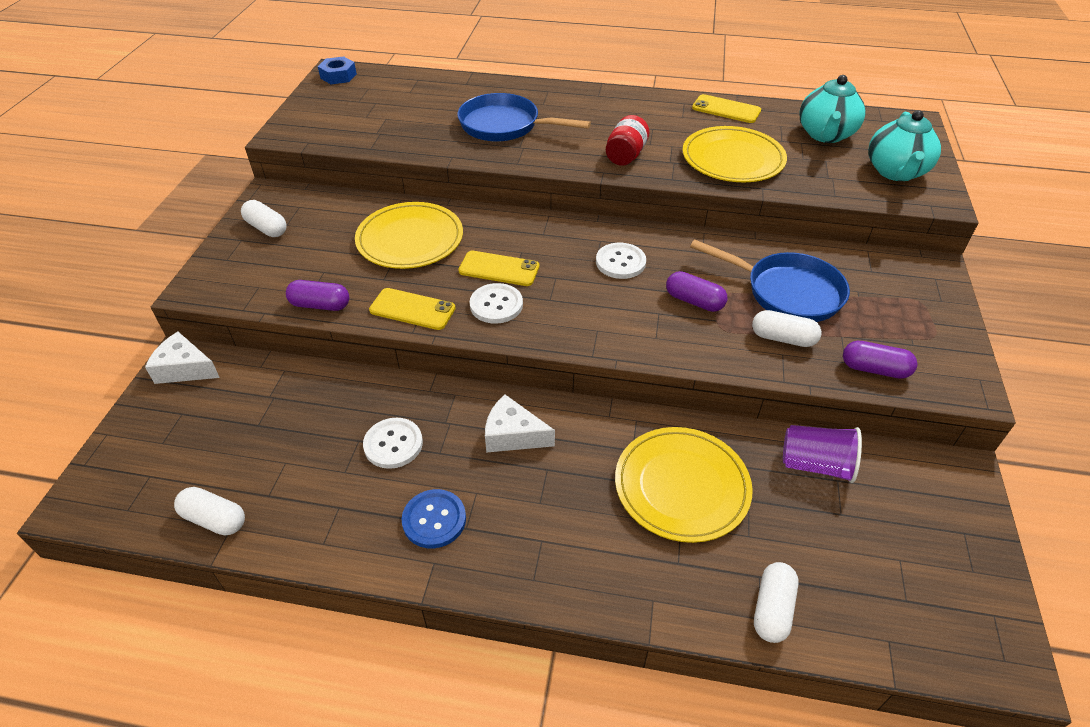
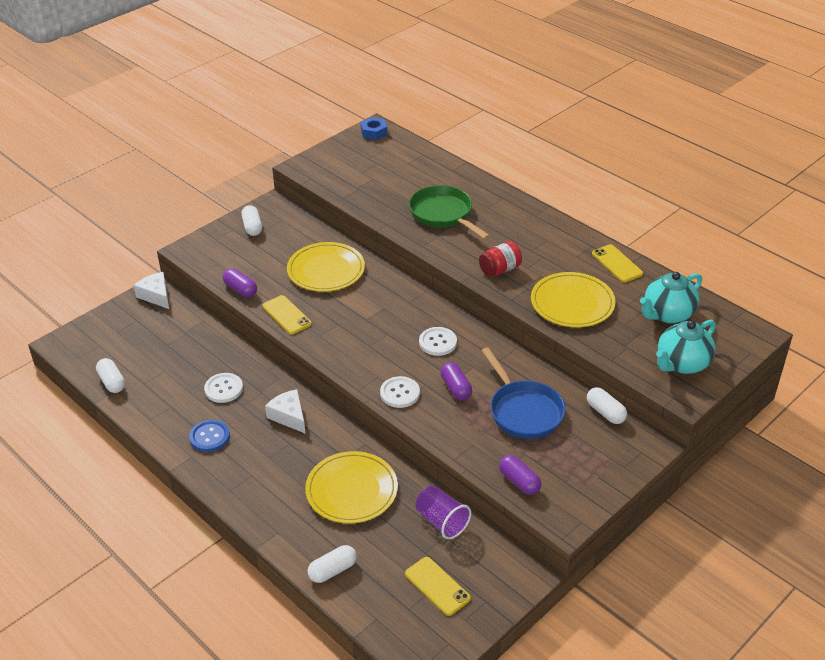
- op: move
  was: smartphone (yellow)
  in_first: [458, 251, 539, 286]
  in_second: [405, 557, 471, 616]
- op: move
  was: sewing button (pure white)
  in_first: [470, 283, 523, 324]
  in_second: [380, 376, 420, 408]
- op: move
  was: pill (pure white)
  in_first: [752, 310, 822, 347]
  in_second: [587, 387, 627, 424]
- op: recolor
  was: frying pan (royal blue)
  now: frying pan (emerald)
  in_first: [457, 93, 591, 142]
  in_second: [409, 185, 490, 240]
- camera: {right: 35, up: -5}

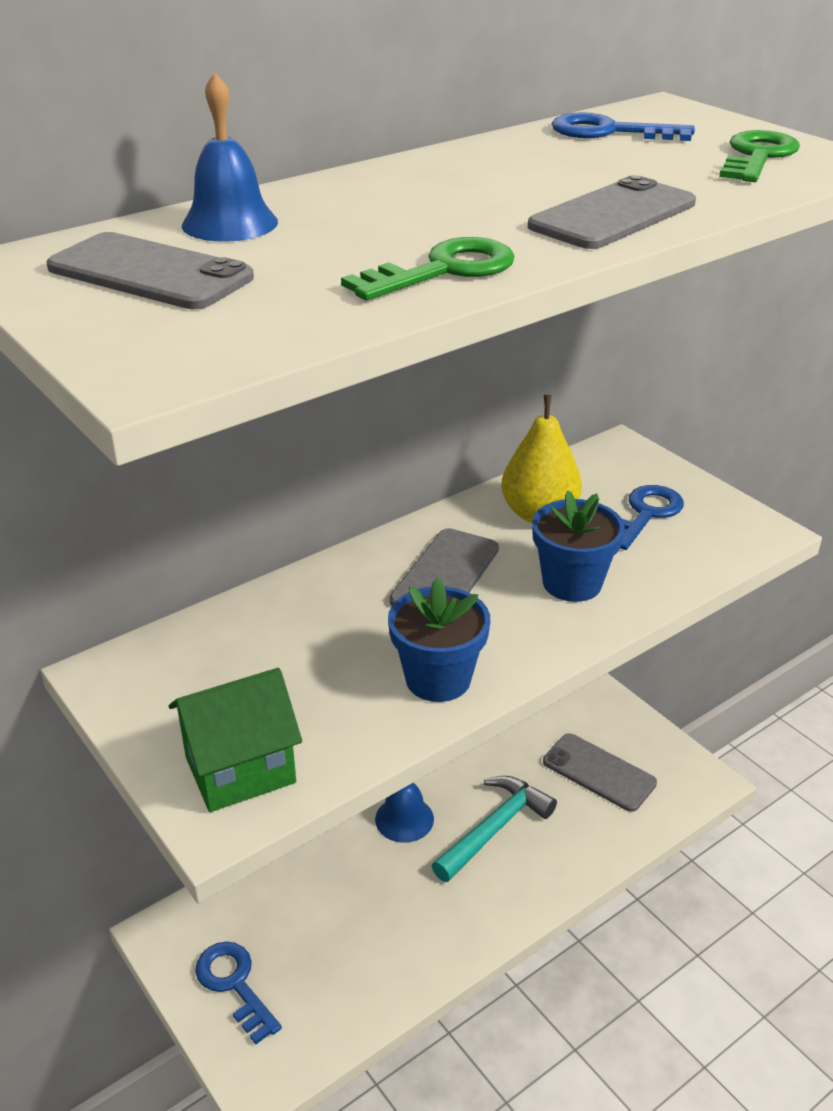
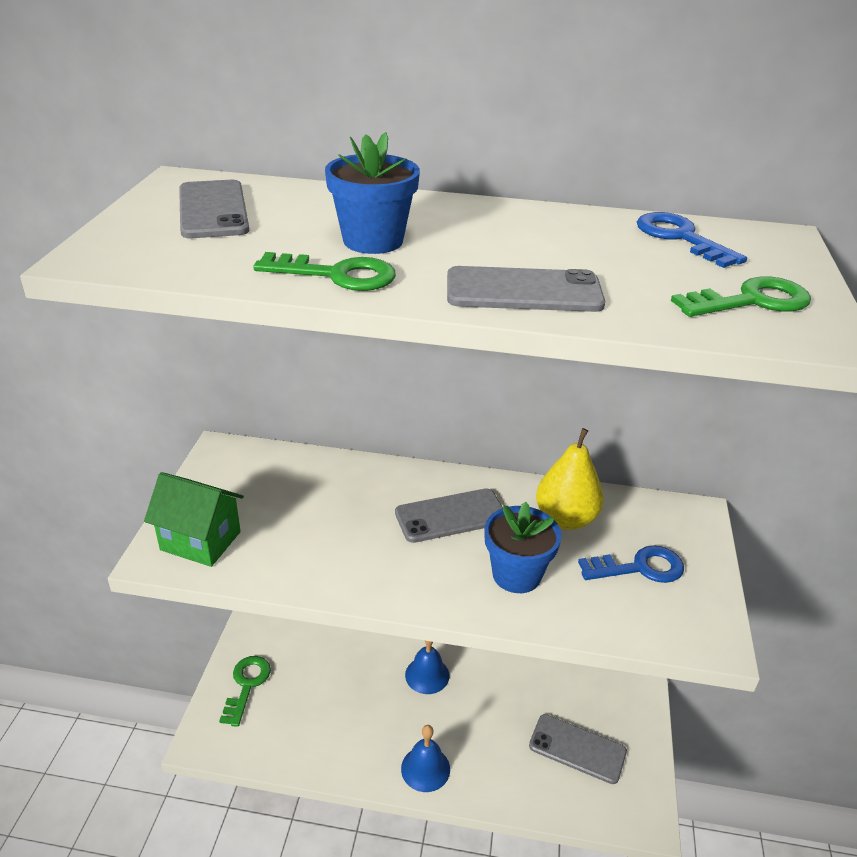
- op: delete
  was: hammer (aqua)
  in_first: [431, 776, 557, 882]
- op: move
  was: hand bell (royal blue)
  in_first: [182, 73, 278, 242]
  in_second: [401, 725, 450, 792]
- op: move
  was: plant pot (royal blue)
  in_first: [388, 578, 490, 702]
  in_second: [325, 132, 420, 254]
- op: recolor
  was: key (royal blue)
  now: key (emerald)
  in_first: [195, 942, 282, 1044]
  in_second: [219, 656, 271, 727]
- op: rotate
  was: smartphone (grey)
  in_first: [543, 733, 657, 812]
  in_second: [529, 714, 627, 784]
  clockwise: -60
- camera: {right: 45, up: 0}

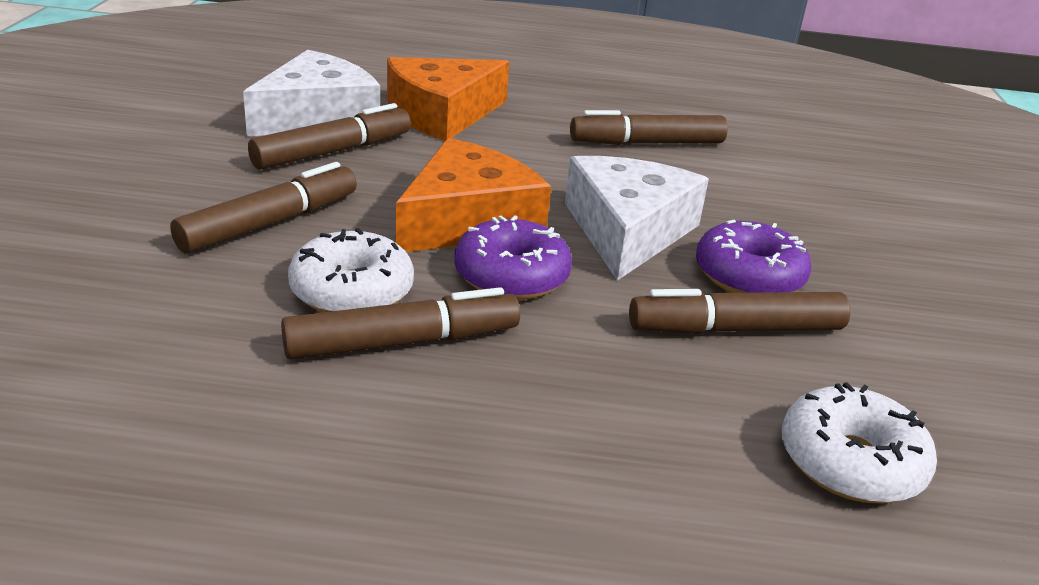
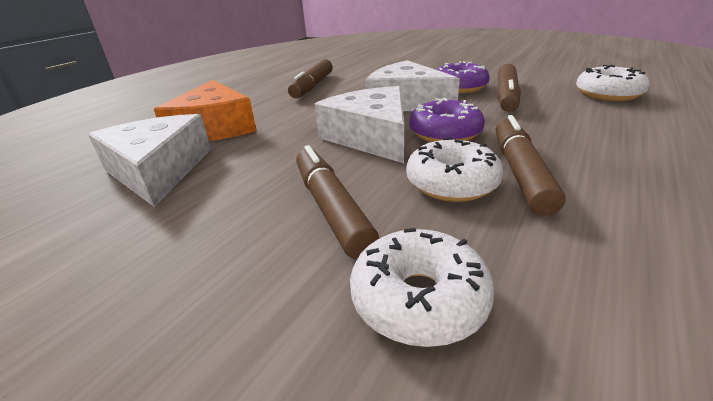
- op: delete
  was: marker (brown)
  in_first: [248, 103, 411, 170]
- op: insert
  now: glazed donut (pure white)
  in_second: [350, 228, 495, 347]
- op: recolor
  was: cheese wedge (orange-coloured)
  now: cheese wedge (pure white)
  in_first: [396, 138, 551, 252]
  in_second: [315, 86, 404, 163]
- camera: {right: -60, up: 0}

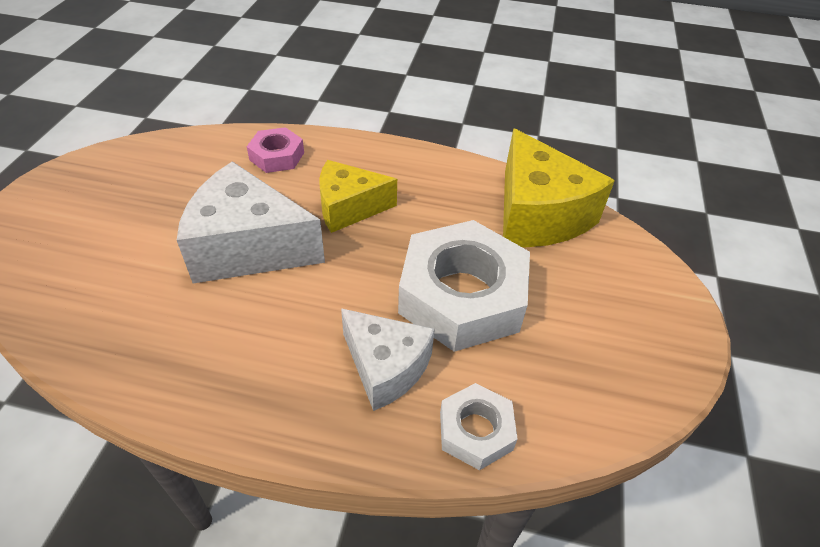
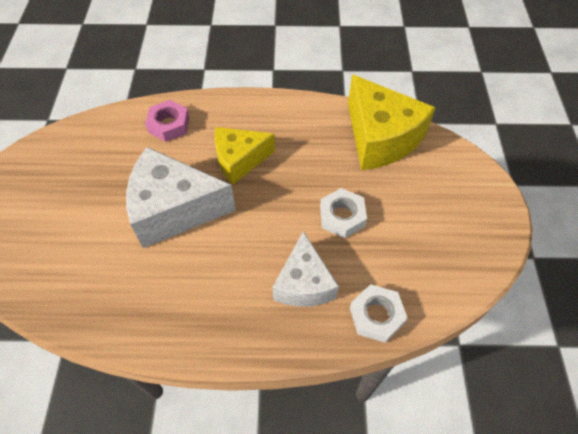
- op: rotate
  was: cheese wedge (pure white)
  in_first: [341, 308, 435, 411]
  in_second: [272, 231, 339, 307]
  clockwise: 60
- op: resize
  was: hexagon nut (pure white)
  in_first: [398, 220, 530, 352]
  in_second: [320, 188, 367, 238]
  ratio: 0.5
- camera: {right: -10, up: 10}

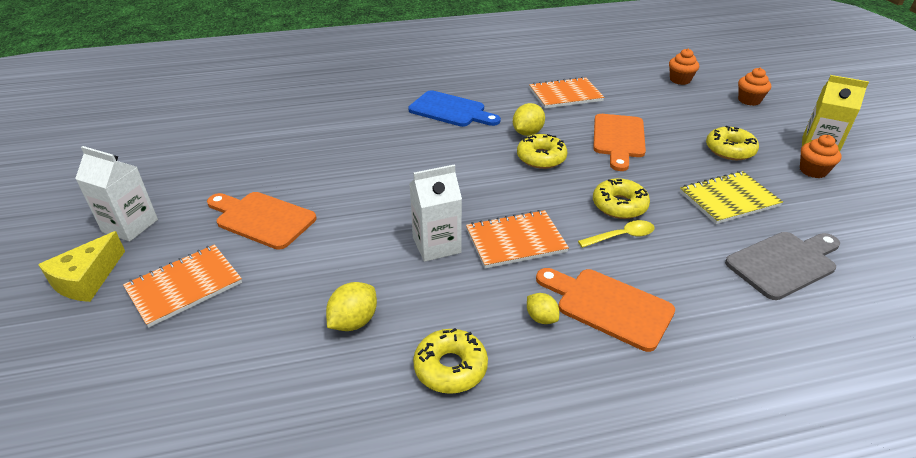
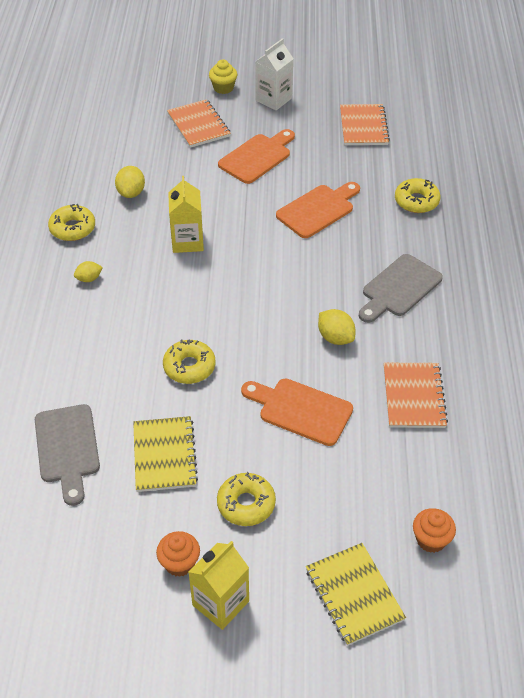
- op: delete
  was: spoon (yellow)
  in_first: [578, 220, 655, 248]
- op: move
  was: notebook (orange-coloured)
  in_first: [466, 210, 569, 268]
  in_second: [340, 104, 390, 145]
- op: move
  was: glazed donut (yellow)
  in_first: [517, 134, 567, 169]
  in_second: [395, 178, 441, 213]
- op: move
  was: cutting board (orange-coloured)
  in_first: [536, 268, 675, 352]
  in_second: [276, 182, 360, 238]
- op: replace
  was: cheese wedge (yellow)
  now: muffin (yellow)
  in_first: [38, 231, 125, 302]
  in_second: [209, 60, 237, 94]
- op: replace
  was: muffin (orange-coloured)
  now: notebook (yellow)
  in_first: [738, 68, 771, 106]
  in_second: [306, 543, 406, 646]
- op: recolor
  was: cutting board (royal blue)
  now: cutting board (grey)
  in_first: [408, 90, 501, 127]
  in_second: [359, 254, 443, 323]
- op: recolor
  was: carton (pure white)
  now: carton (yellow)
  in_first: [409, 164, 462, 262]
  in_second: [168, 176, 204, 253]
- op: rotate
  was: toy lemon (yellow)
  in_first: [326, 282, 377, 331]
  in_second: [115, 166, 145, 198]
  clockwise: 45
- camera: {right: 105, up: 10}

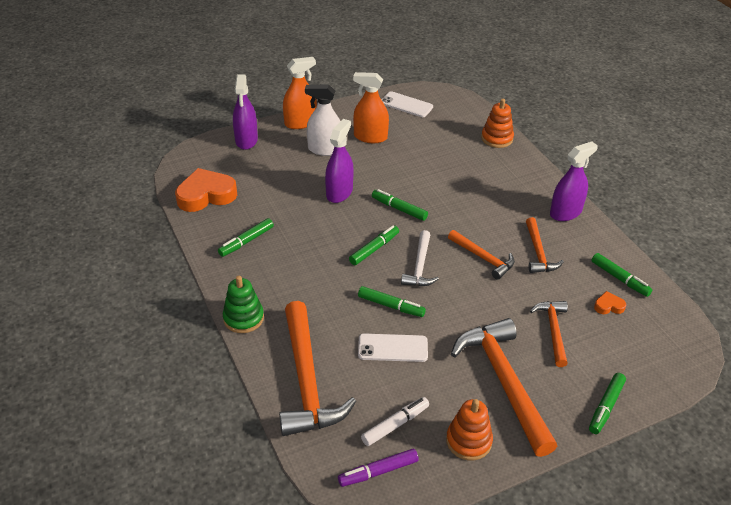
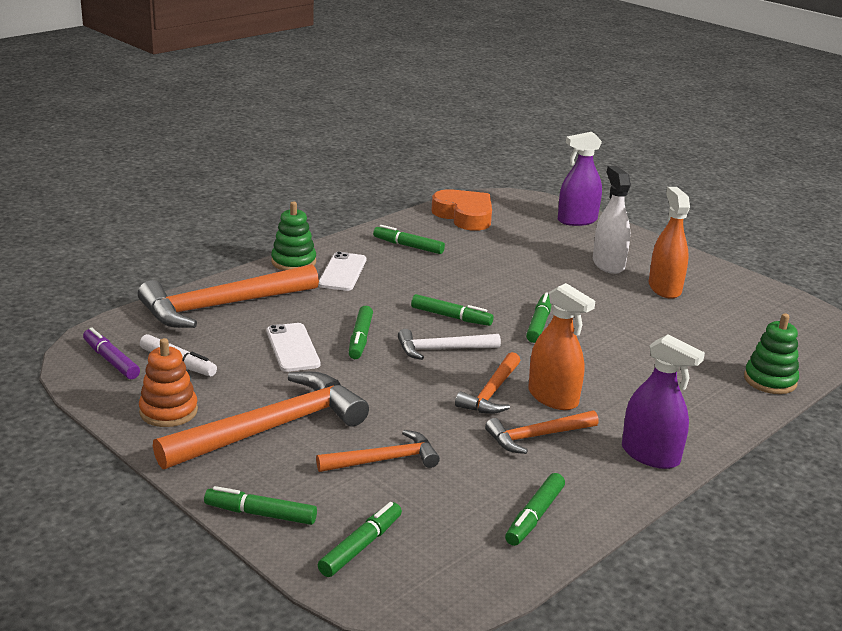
- op: delete
  was: spray cleaner (royal purple)
  in_first: [325, 119, 354, 203]
- op: delete
  was: love heart (orange-coloured)
  in_first: [594, 291, 626, 314]
- op: insert
  now: marker (emerald)
  in_second: [318, 502, 402, 577]
- op: move
  was: spray cleaner (orange-coloured)
  in_first: [283, 57, 317, 129]
  in_second: [528, 283, 595, 410]
- op: move
  was: smartphone (pure white)
  in_first: [381, 91, 433, 117]
  in_second: [318, 252, 366, 291]
- op: recolor
  was: ring stacker (orange-coloured)
  now: ring stacker (emerald)
  in_first: [481, 99, 514, 148]
  in_second: [744, 313, 799, 394]
- camera: {right: 70, up: -15}

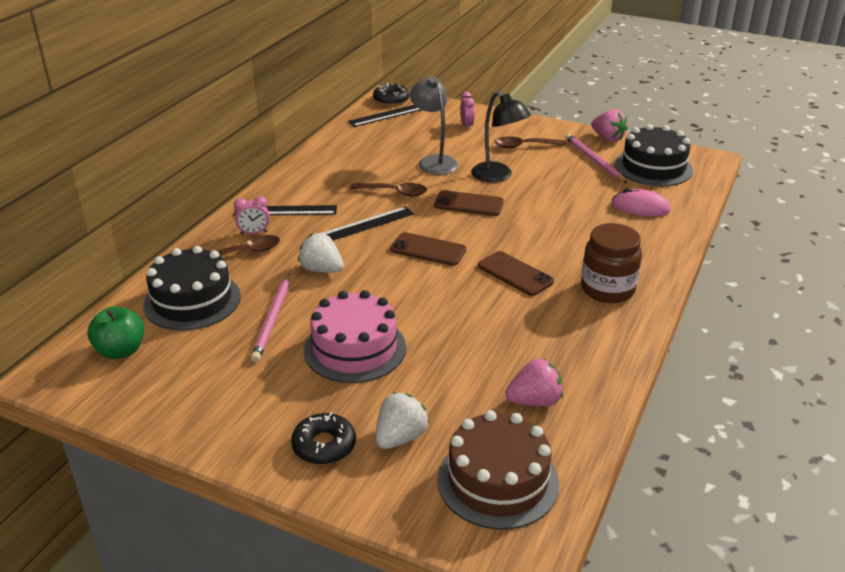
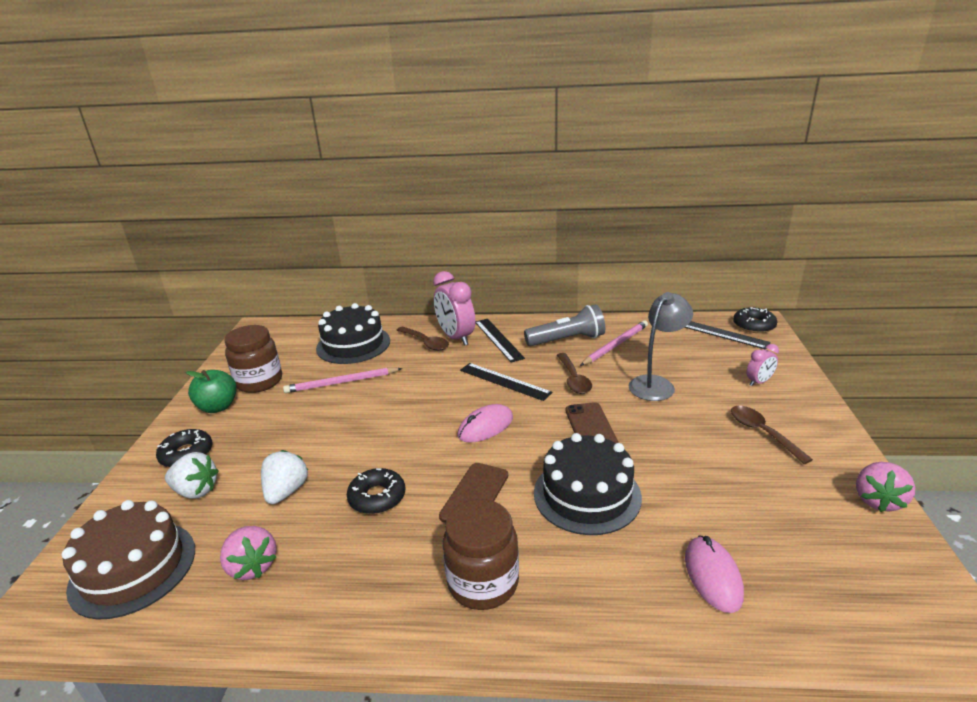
- op: delete
  was: layer cake (rose-pink)
  in_first: [304, 290, 406, 383]
- op: delete
  was: desk lamp (ebony)
  in_first: [471, 91, 531, 183]
- op: insert
  now: jar (brown)
  in_second: [224, 325, 282, 393]
- op: insert
  now: glazed donut (ebony)
  in_second: [347, 468, 405, 514]
- op: insert
  now: torch (grey)
  in_second: [524, 304, 605, 346]
- op: move
  was: apple (emerald)
  in_first: [87, 306, 144, 359]
  in_second: [186, 370, 237, 413]
- op: move
  was: berry (pure white)
  in_first: [298, 233, 344, 273]
  in_second: [261, 450, 308, 504]
- op: move
  was: lead pencil (rose-pink)
  in_first: [566, 134, 627, 183]
  in_second: [580, 320, 648, 366]
- op: move
  was: layer cake (ebony)
  in_first: [615, 124, 693, 186]
  in_second: [534, 433, 642, 535]
- op: replace
  was: smartphone (brown)
  now: PC mouse (rose-pink)
  in_first: [390, 232, 467, 266]
  in_second: [458, 404, 513, 443]
- op: resize
  was: alarm clock (rose-pink)
  in_first: [234, 196, 269, 235]
  in_second: [433, 271, 475, 346]
  ratio: 1.91
- camera: {right: 70, up: -5}

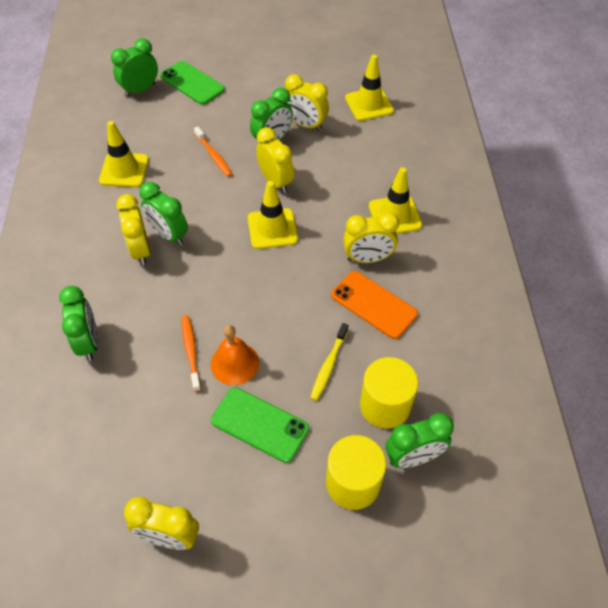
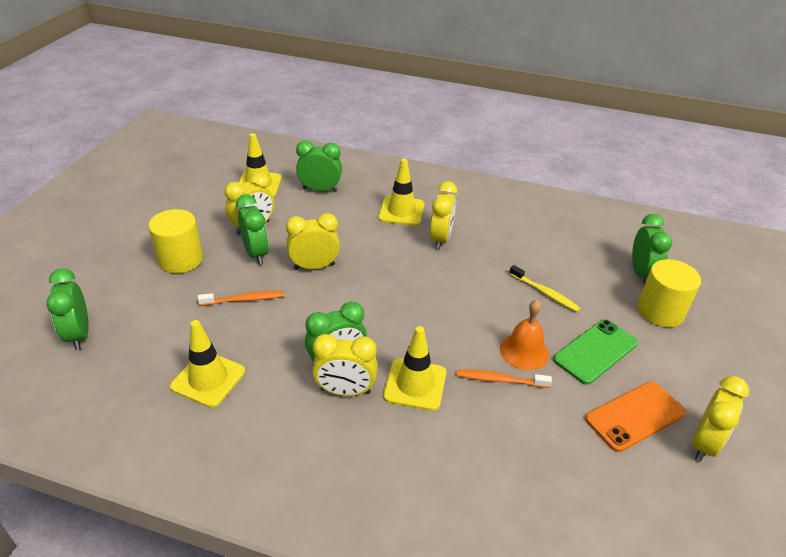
- op: delete
  was: smartphone (emerald)
  in_first: [160, 61, 225, 105]
- op: move
  was: alarm clock (emerald)
  in_first: [59, 286, 98, 361]
  in_second: [296, 141, 342, 192]
- op: move
  was: safety cone (yellow)
  in_first: [248, 181, 298, 249]
  in_second: [383, 326, 446, 411]
- op: move
  was: smartphone (orange-coloured)
  in_first: [331, 271, 418, 339]
  in_second: [585, 382, 686, 452]
- op: move
  was: cylinder (yellow)
  in_first: [360, 357, 418, 429]
  in_second: [148, 209, 203, 273]
- camera: {right: -70, up: -15}

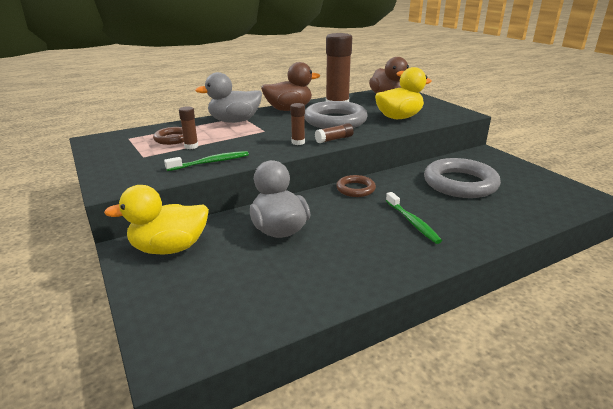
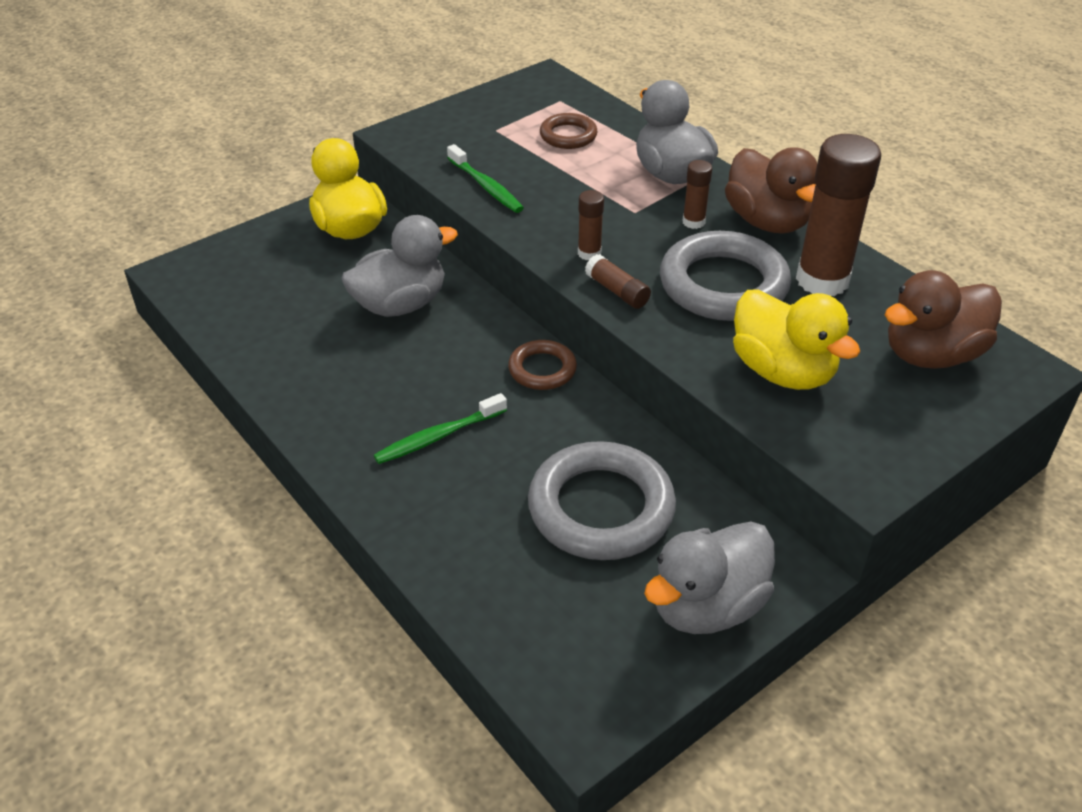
- op: insert
  now: toy duck (grey)
  in_second: [644, 522, 775, 634]
- op: move
  was: glue (brown)
  in_first: [179, 106, 198, 149]
  in_second: [683, 160, 712, 229]
- camera: {right: 80, up: 15}

